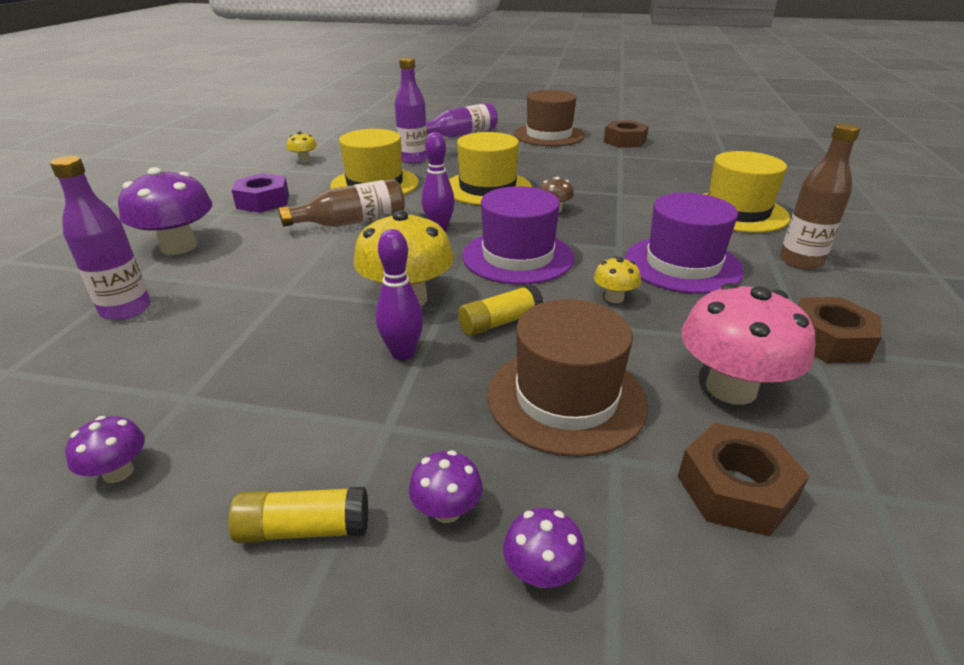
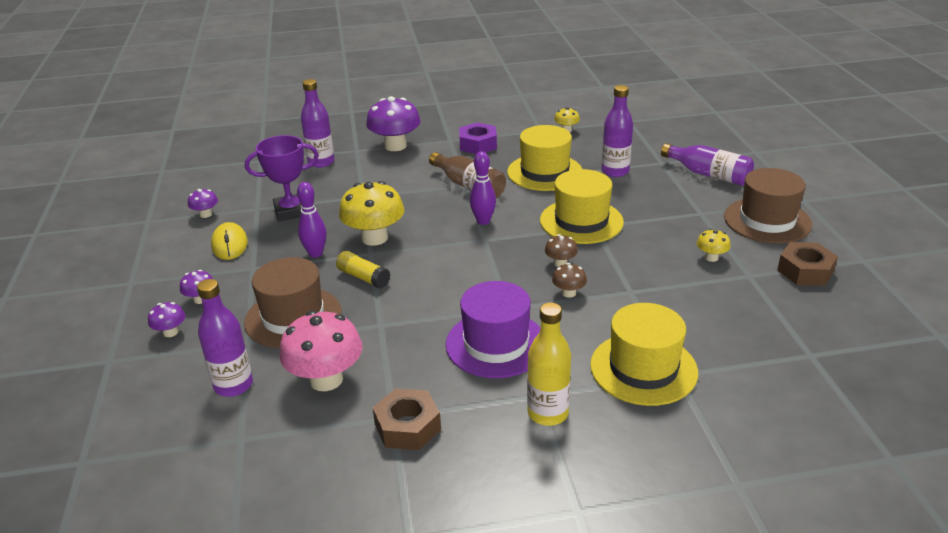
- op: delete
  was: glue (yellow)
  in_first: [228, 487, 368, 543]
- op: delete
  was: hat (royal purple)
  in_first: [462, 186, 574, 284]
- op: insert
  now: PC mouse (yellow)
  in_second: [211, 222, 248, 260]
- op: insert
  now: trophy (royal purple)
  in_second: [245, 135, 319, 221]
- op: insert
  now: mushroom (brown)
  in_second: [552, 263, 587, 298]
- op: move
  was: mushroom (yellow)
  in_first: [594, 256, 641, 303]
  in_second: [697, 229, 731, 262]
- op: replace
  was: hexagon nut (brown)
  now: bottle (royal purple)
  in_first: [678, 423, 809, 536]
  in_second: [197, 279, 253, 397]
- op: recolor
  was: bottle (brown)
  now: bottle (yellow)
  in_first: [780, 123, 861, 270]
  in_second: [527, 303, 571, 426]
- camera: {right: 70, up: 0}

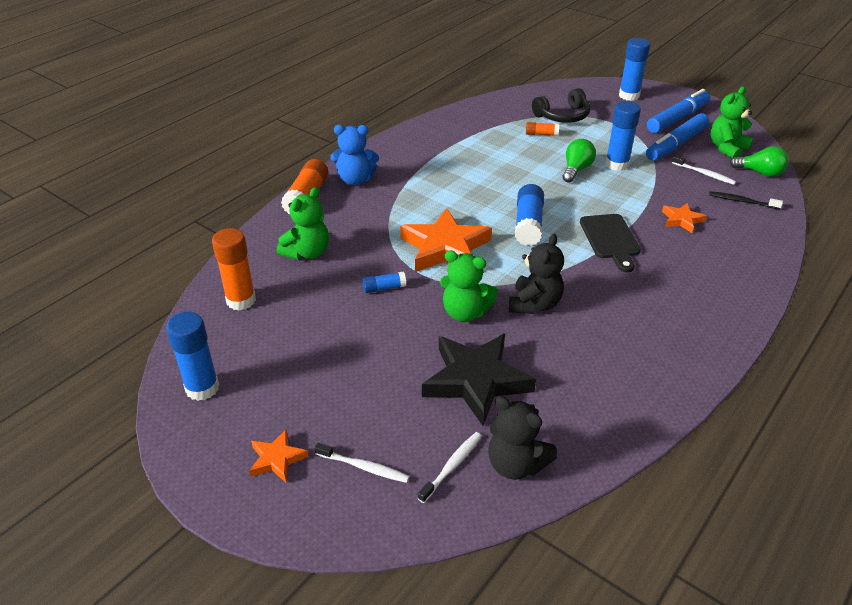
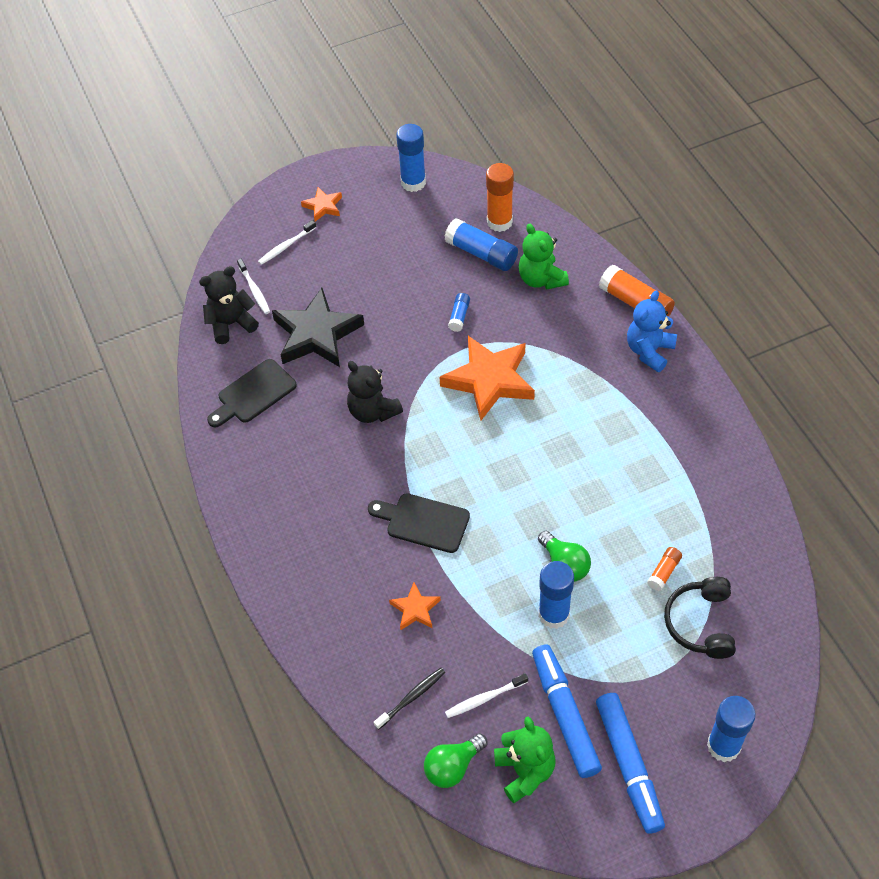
- op: delete
  was: teddy (emerald)
  in_first: [440, 250, 498, 322]
- op: insert
  now: cutting board (ebony)
  in_second: [207, 359, 297, 427]
- op: move
  was: glue (royal blue)
  in_first: [515, 184, 544, 246]
  in_second: [444, 218, 518, 271]
- camera: {right: 120, up: 15}

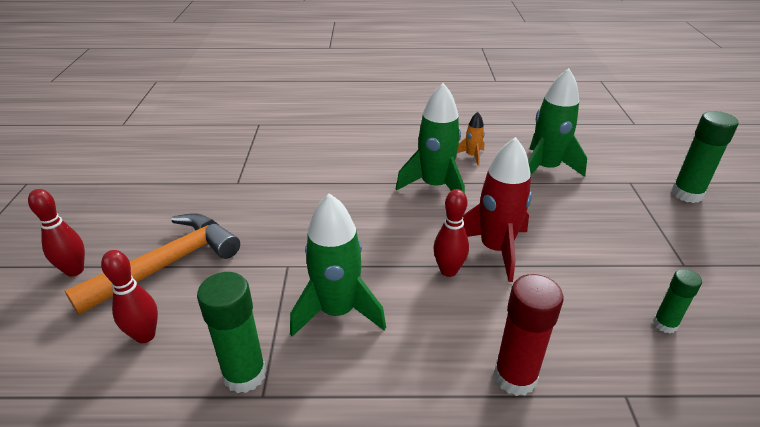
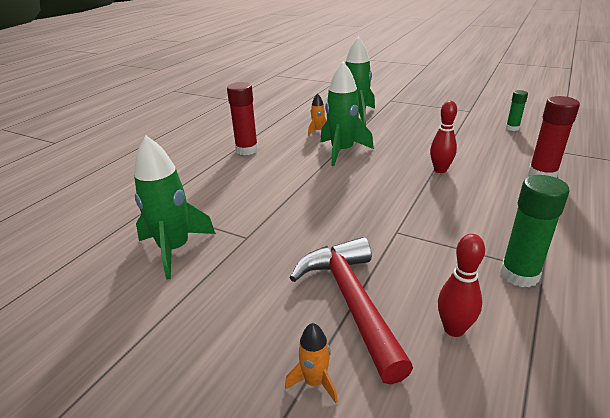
- op: delete
  was: toy rocket (red)
  in_first: [463, 137, 532, 282]
- op: delete
  was: glue (emerald)
  in_first: [671, 111, 739, 203]
- op: insert
  now: glue (red)
  in_second: [227, 82, 258, 155]
- op: move
  was: toy rocket (emerald)
  in_first: [290, 193, 386, 337]
  in_second: [134, 136, 216, 280]
- op: replace
  was: tenpin (red)
  now: toy rocket (orange-coloured)
  in_first: [28, 189, 85, 277]
  in_second: [285, 323, 338, 403]
- op: recolor
  was: hammer (orange-coloured)
  now: hammer (red)
  in_first: [65, 213, 240, 315]
  in_second: [290, 237, 413, 384]
- camera: {right: -60, up: -5}

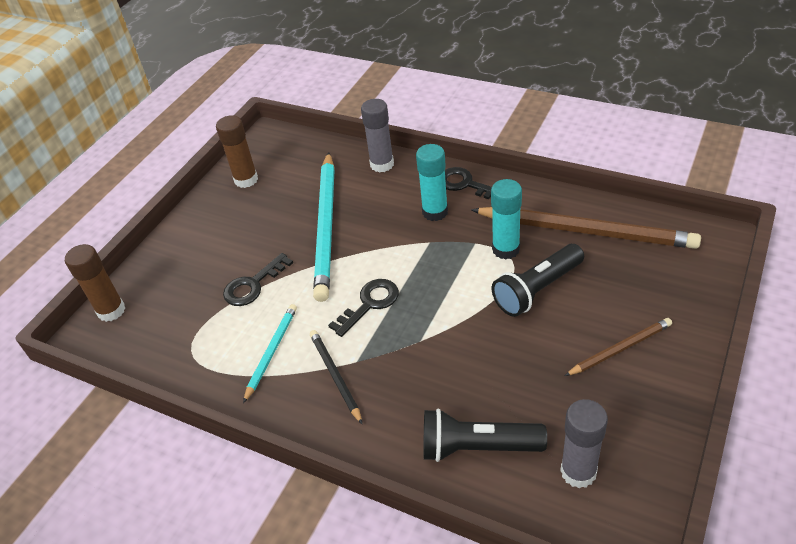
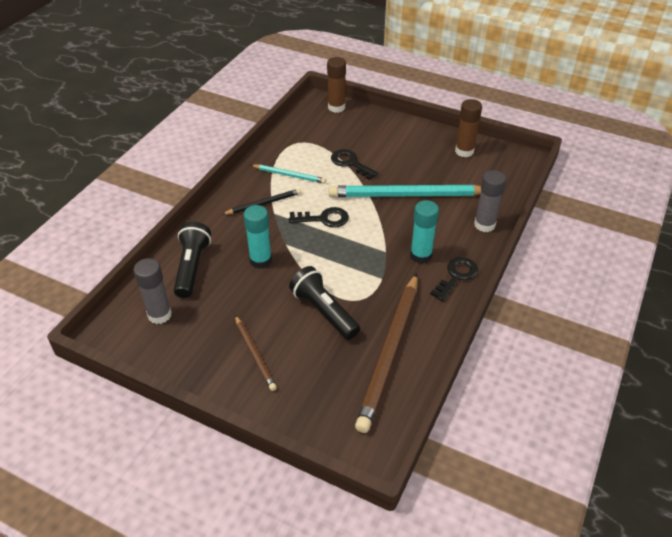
- op: move
  was: glue (aqua)
  in_first: [491, 179, 522, 260]
  in_second: [244, 205, 272, 269]
- op: rotate
  was: key (ebony)
  in_first: [328, 279, 399, 337]
  in_second: [289, 207, 349, 228]
  clockwise: -45
- camera: {right: 85, up: 0}

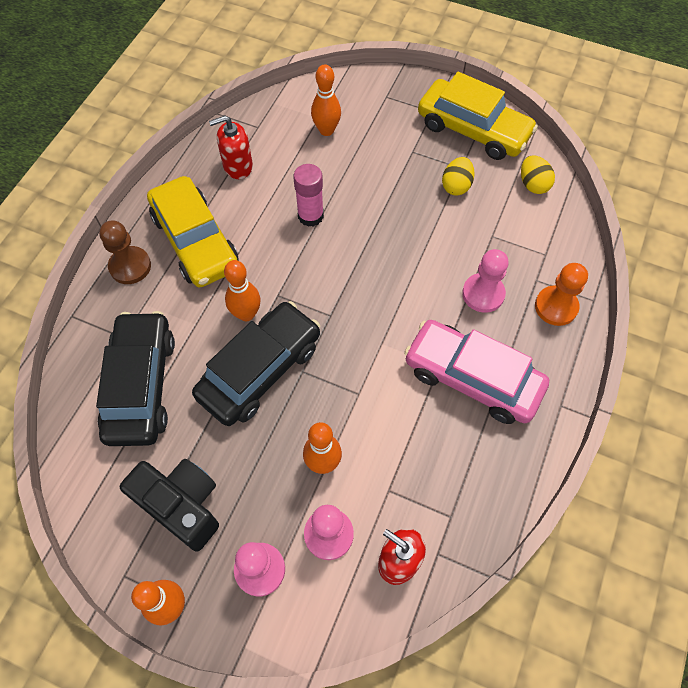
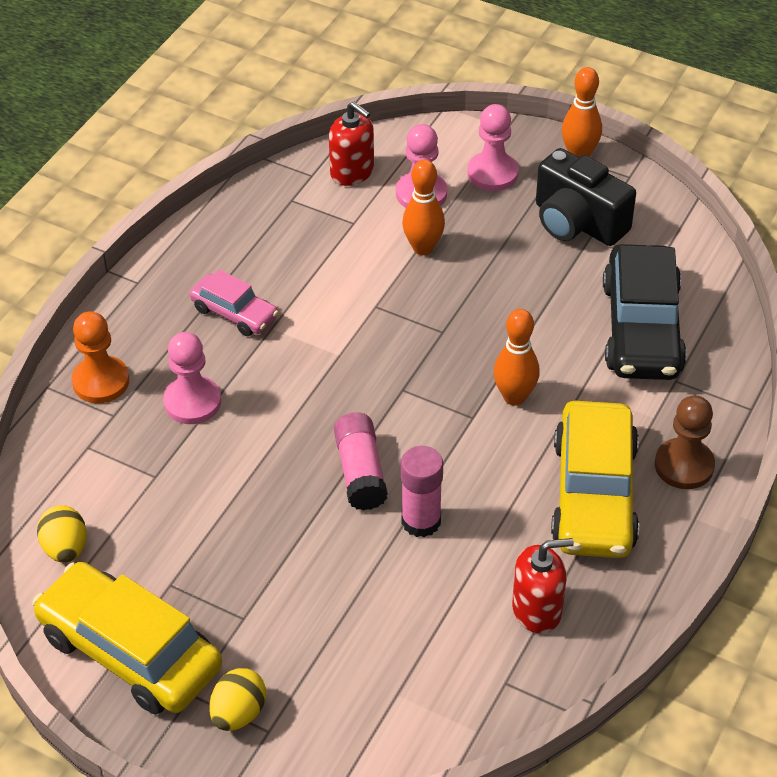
- op: delete
  was: toy car (ebony)
  in_first: [192, 301, 320, 426]
- op: delete
  was: tenpin (orange-coloured)
  in_first: [311, 64, 341, 136]
- op: insert
  now: glue (rose-pink)
  in_second: [334, 412, 388, 511]
- op: move
  was: toy egg (yellow)
  in_first: [442, 157, 475, 196]
  in_second: [209, 668, 266, 731]
- op: rotate
  was: toy car (yellow)
  in_first: [147, 176, 239, 287]
  in_second: [551, 401, 639, 558]
  clockwise: -150
- op: resize
  was: toy car (rose-pink)
  in_first: [404, 320, 549, 424]
  in_second: [189, 269, 278, 336]
  ratio: 0.54
- camera: {right: -175, up: -15}

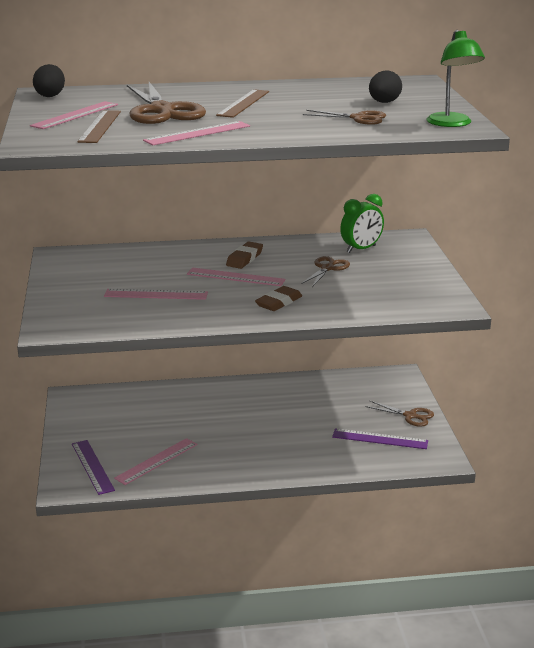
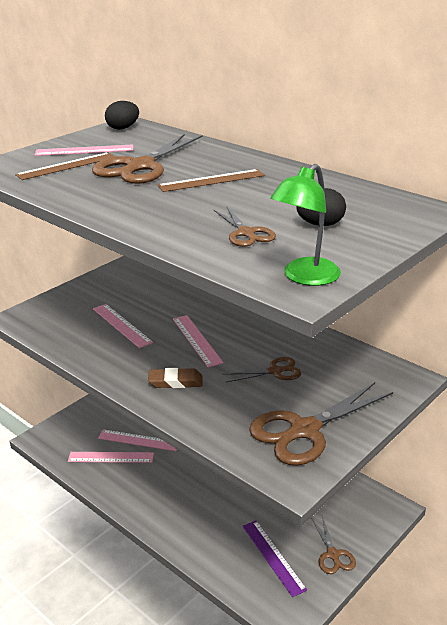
- op: delete
  was: ruler (royal purple)
  in_first: [72, 440, 115, 495]
- op: delete
  was: eraser (brown)
  in_first: [226, 241, 263, 269]
- op: delete
  was: alarm clock (emerald)
  in_first: [340, 194, 384, 253]
- op: insert
  now: pair of scissors (brown)
  in_second: [249, 382, 393, 465]
- op: move
  was: ruler (rose-pink)
  in_first: [143, 121, 250, 145]
  in_second: [98, 429, 177, 451]
- camera: {right: 50, up: 5}

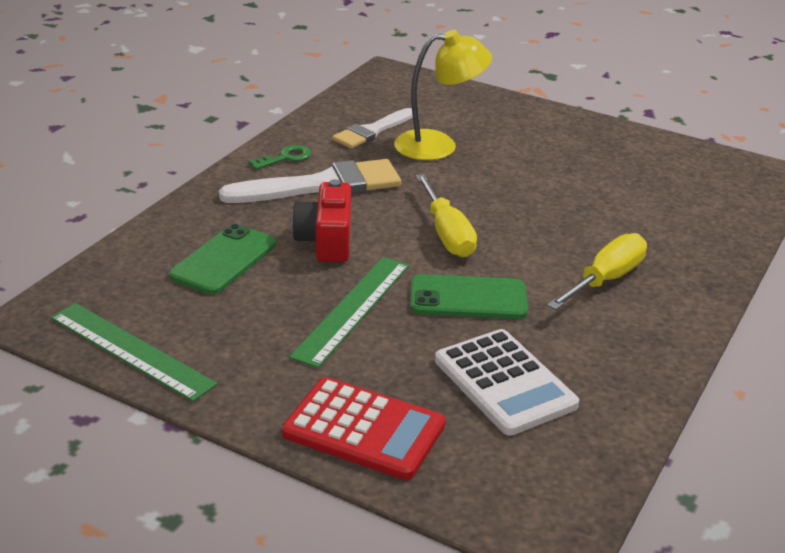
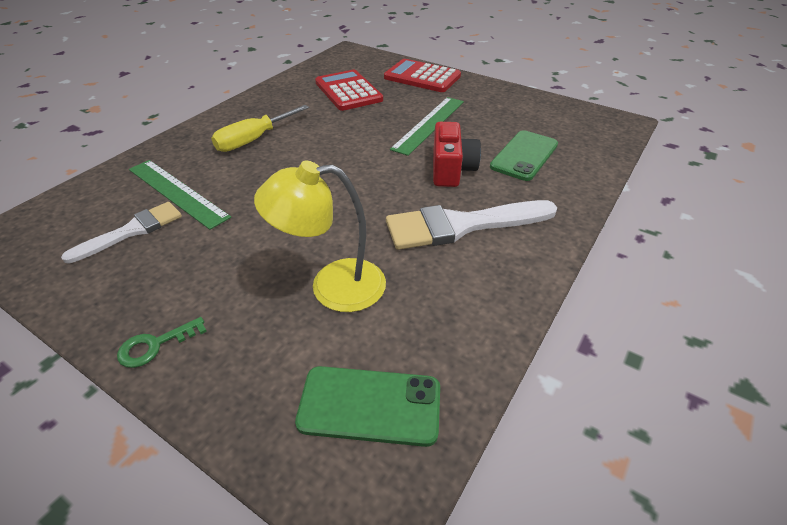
- op: delete
  was: hand screwdriver (yellow)
  in_first: [416, 174, 477, 258]
- op: move
  was: ruler (emerald)
  in_first: [50, 303, 217, 402]
  in_second: [129, 160, 231, 230]
- op: move
  was: key (emerald)
  in_first: [249, 145, 311, 170]
  in_second: [117, 317, 207, 368]
- op: move
  was: paintbrush (pure white)
  in_first: [332, 108, 413, 148]
  in_second: [61, 202, 182, 264]
- op: move
  was: smartphone (emerald)
  in_first: [410, 274, 528, 319]
  in_second: [295, 366, 440, 447]
- op: recolor
  was: pocket calculator (pure white)
  now: pocket calculator (red)
  in_first: [435, 329, 579, 435]
  in_second: [315, 70, 383, 111]
- camera: {right: -175, up: 10}

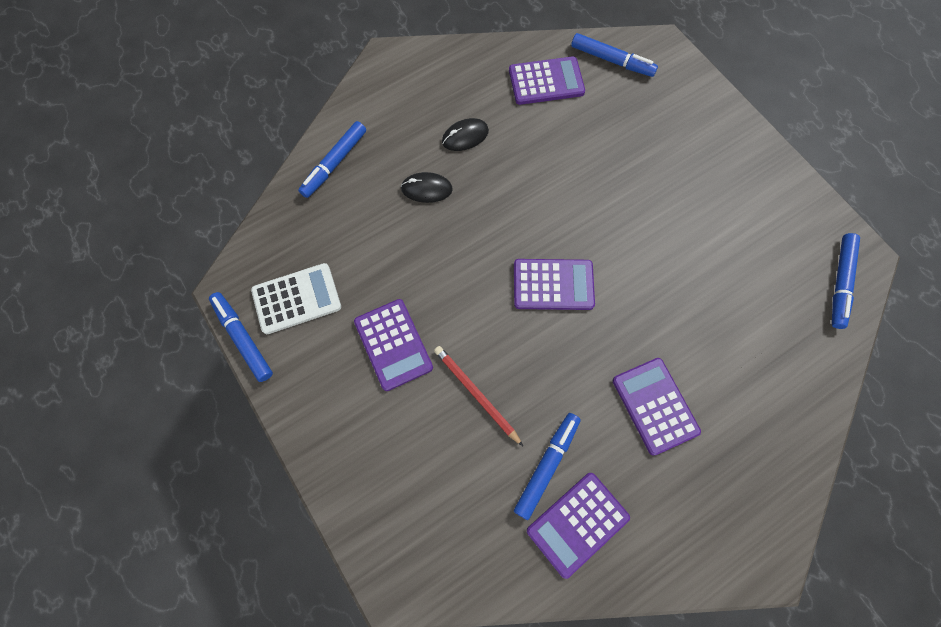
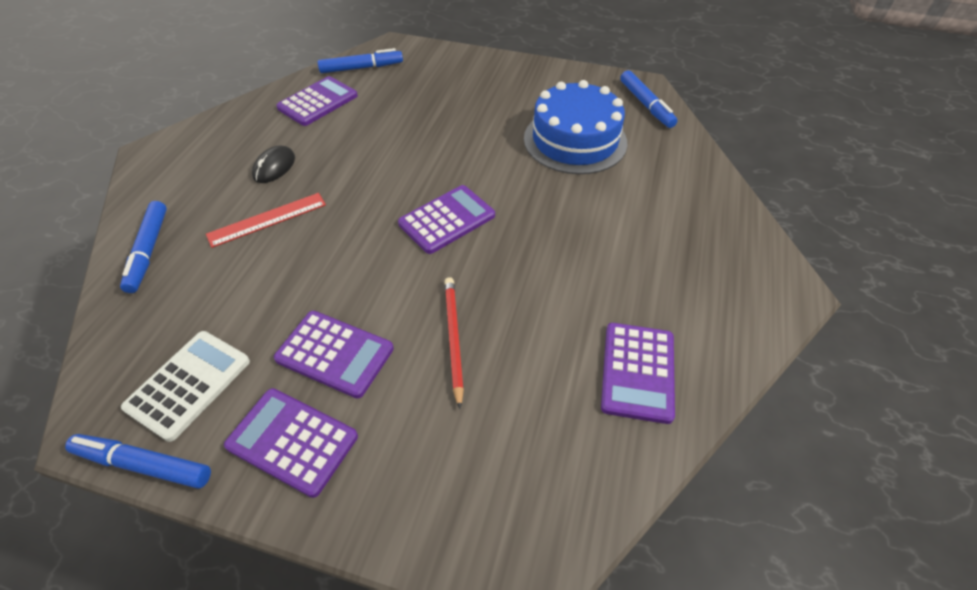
- op: delete
  was: marker (royal blue)
  in_first: [514, 413, 581, 520]
- op: insert
  now: layer cake (royal blue)
  in_second: [524, 80, 627, 174]
- op: move
  was: pocket calculator (royal purple)
  in_first: [613, 358, 701, 456]
  in_second: [224, 388, 358, 498]
- op: replace
  was: PC mouse (ebony)
  now: ruler (red)
  in_first: [401, 172, 453, 203]
  in_second: [206, 193, 326, 248]
- op: rotate
  was: lead pencil (red)
  in_first: [434, 346, 523, 446]
  in_second: [444, 277, 464, 409]
  clockwise: 75
- camera: {right: -40, up: -20}

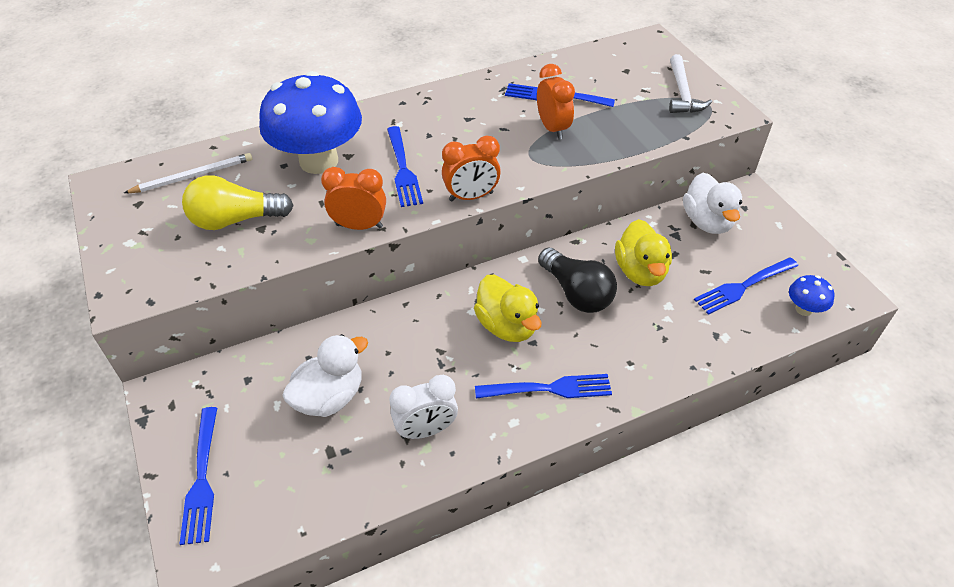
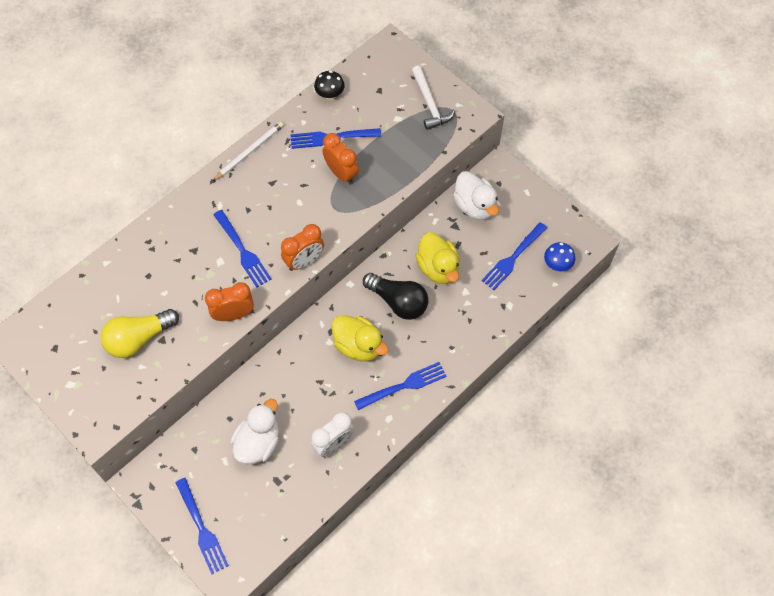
- op: delete
  was: mushroom (royal blue)
  in_first: [259, 71, 362, 174]
- op: insert
  now: mushroom (ebony)
  in_second: [314, 71, 345, 100]
- op: move
  was: lead pencil (pure white)
  in_first: [124, 153, 252, 193]
  in_second: [213, 122, 284, 181]
- camera: {right: -20, up: 15}

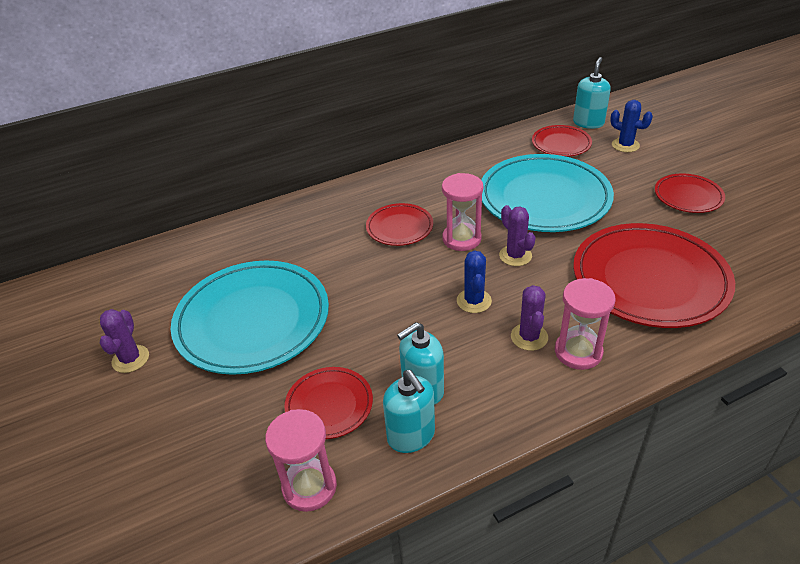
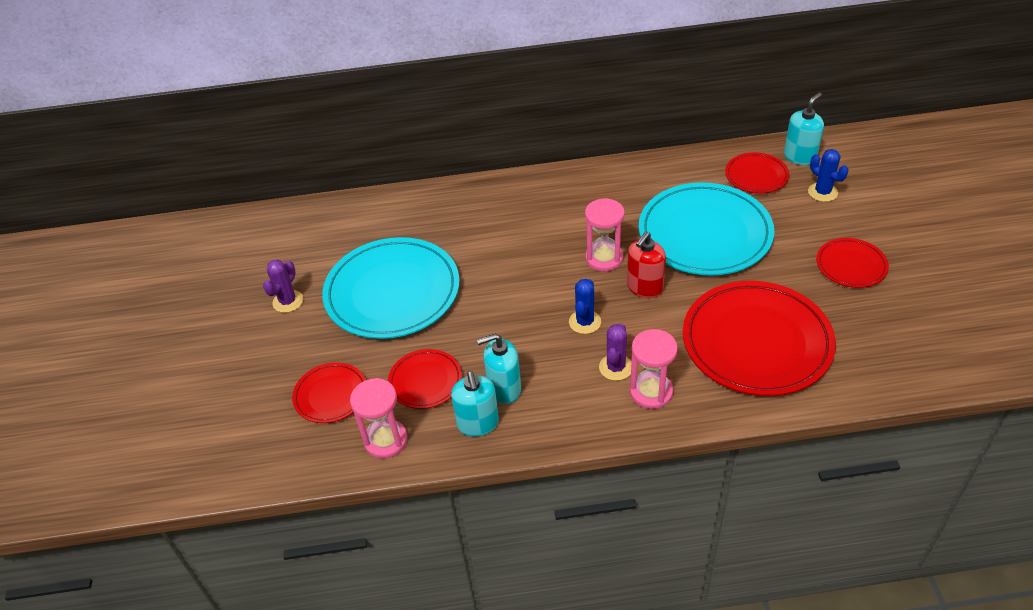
- op: move
  was: dinner plate (red)
  in_first: [366, 203, 433, 246]
  in_second: [292, 362, 366, 423]
- op: replace
  was: saguaro cactus (royal purple)
  now: pump bottle (red)
  in_first: [499, 205, 536, 266]
  in_second: [627, 231, 666, 298]
- camera: {right: 20, up: 5}

